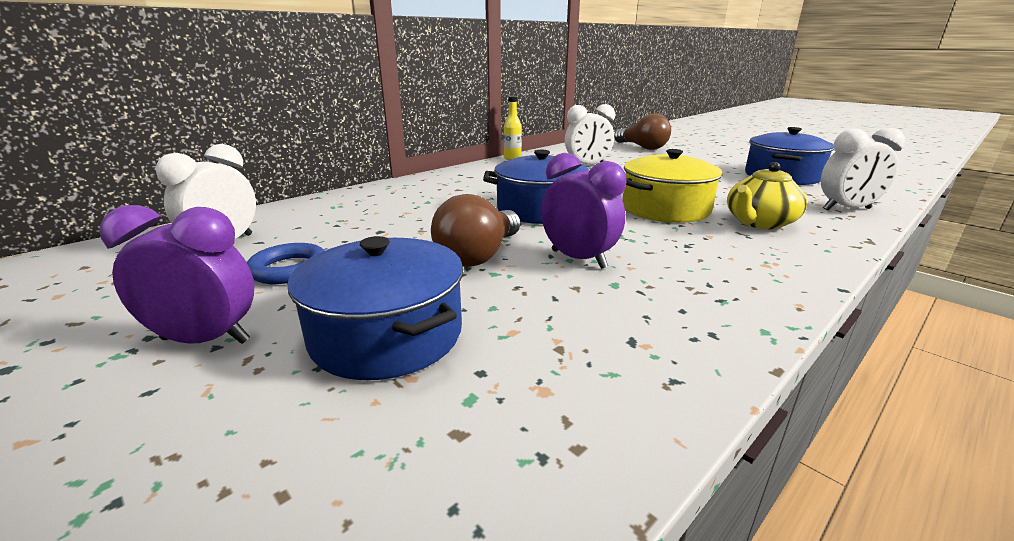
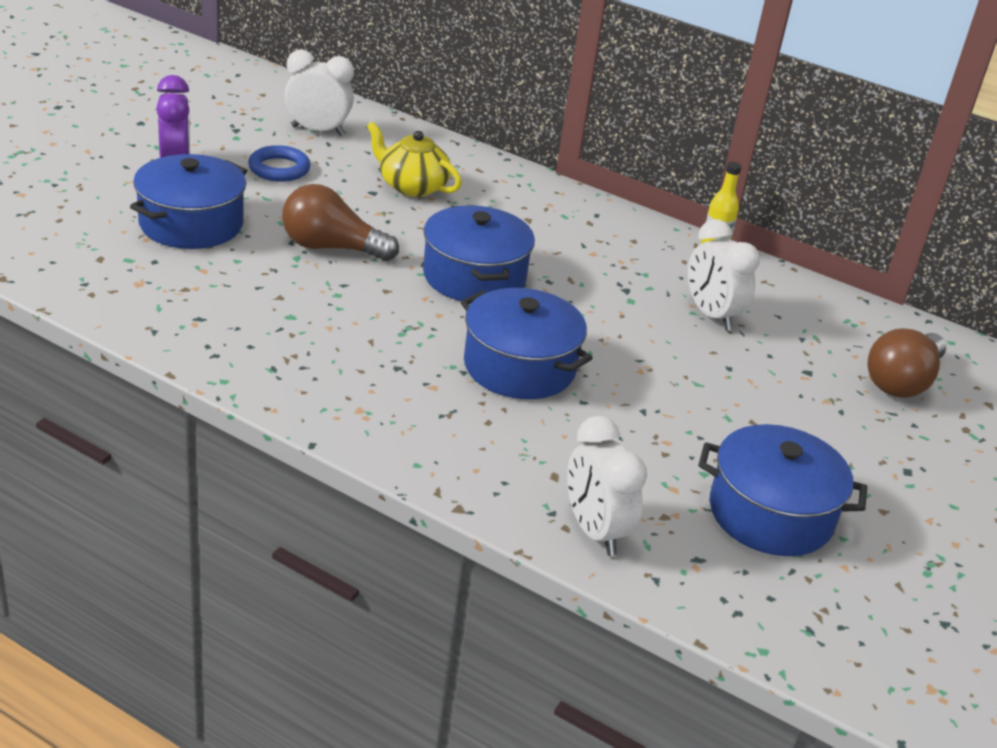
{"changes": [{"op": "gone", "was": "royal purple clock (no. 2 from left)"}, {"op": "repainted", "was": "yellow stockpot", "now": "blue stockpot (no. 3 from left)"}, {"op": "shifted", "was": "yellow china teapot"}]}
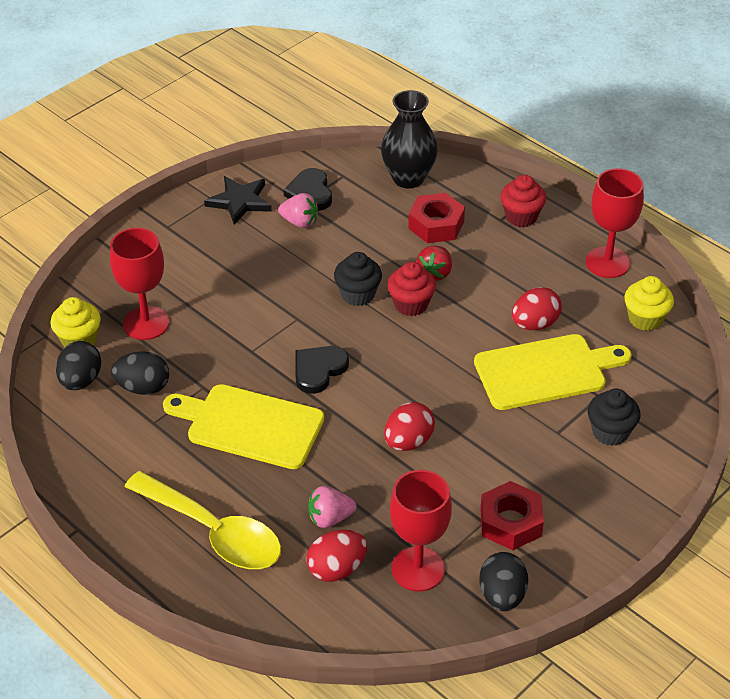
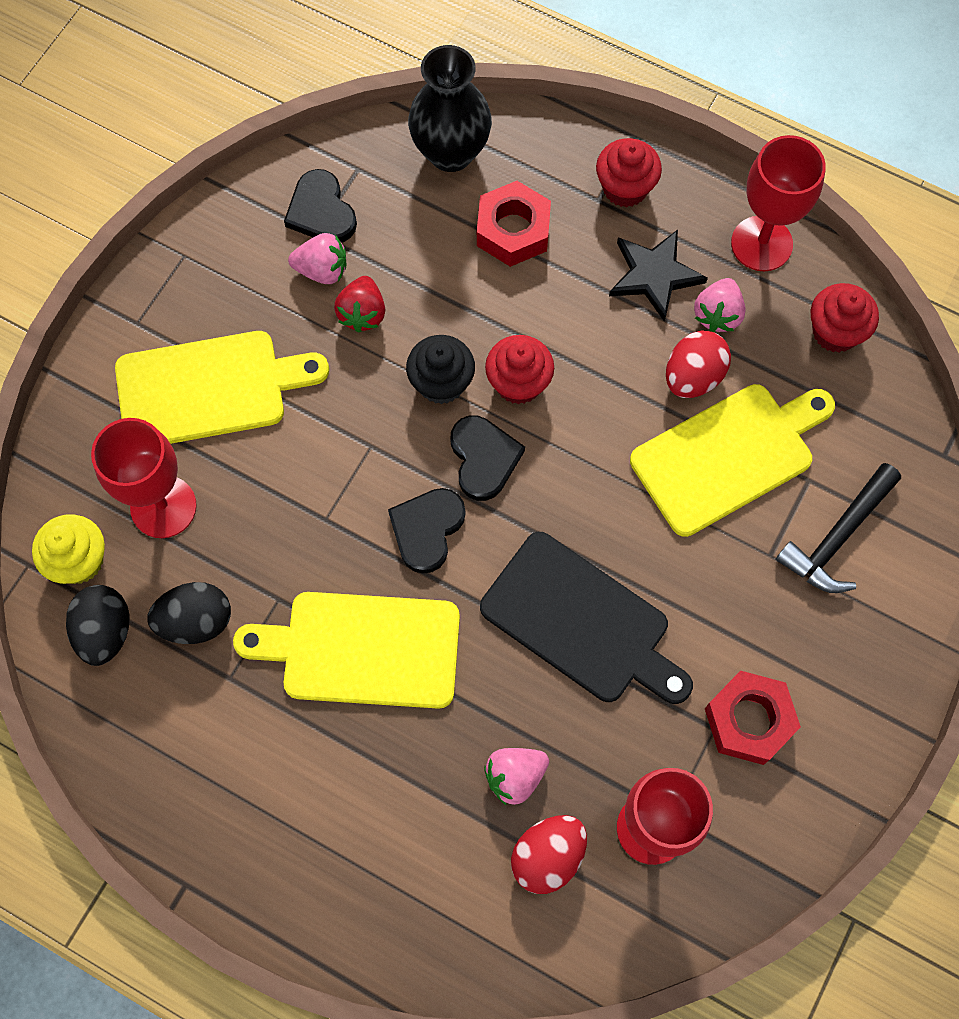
{"changes": [{"op": "gone", "was": "yellow tablespoon"}, {"op": "shifted", "was": "black five-pointed star"}, {"op": "swapped", "was": "red egg shape (no. 2 from left)", "now": "black cutting board"}, {"op": "shifted", "was": "red berry"}, {"op": "gone", "was": "black egg shape (no. 3 from left)"}, {"op": "swapped", "was": "black muffin (no. 2 from left)", "now": "black hammer"}, {"op": "repainted", "was": "yellow muffin (no. 2 from left)", "now": "red muffin (no. 3 from left)"}, {"op": "new", "now": "yellow cutting board (no. 1 from left)"}, {"op": "new", "now": "black heart (no. 3 from left)"}, {"op": "new", "now": "rose-pink berry (no. 3 from left)"}]}
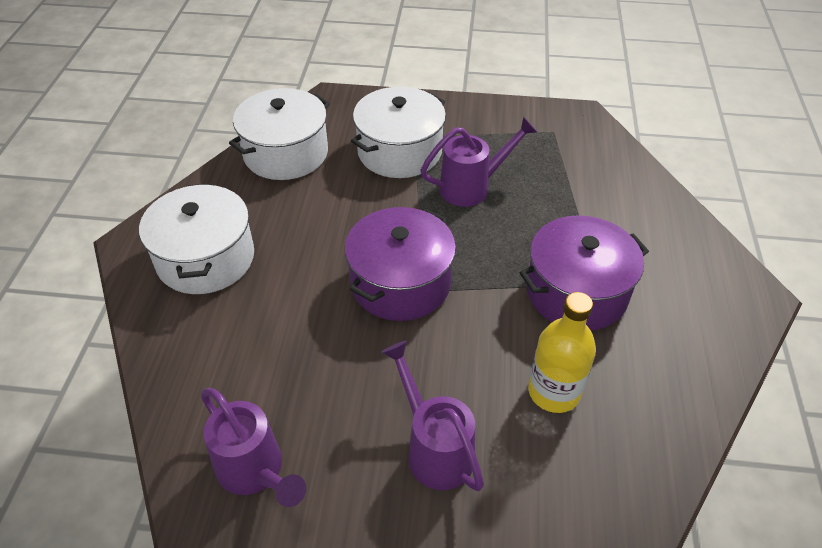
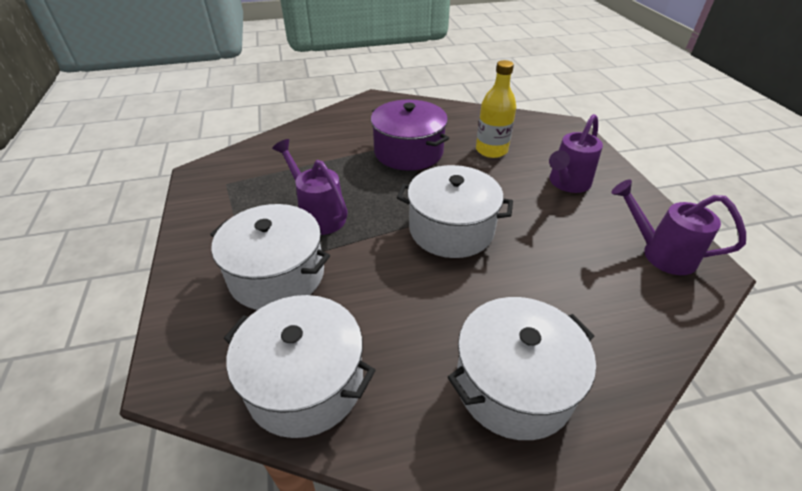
{"changes": [{"op": "rotated", "was": "royal purple watering pot (no. 1 from left in the first image)", "clockwise": -90}, {"op": "repainted", "was": "royal purple stockpot (no. 1 from left)", "now": "snow-white stockpot (no. 3 from left)"}]}
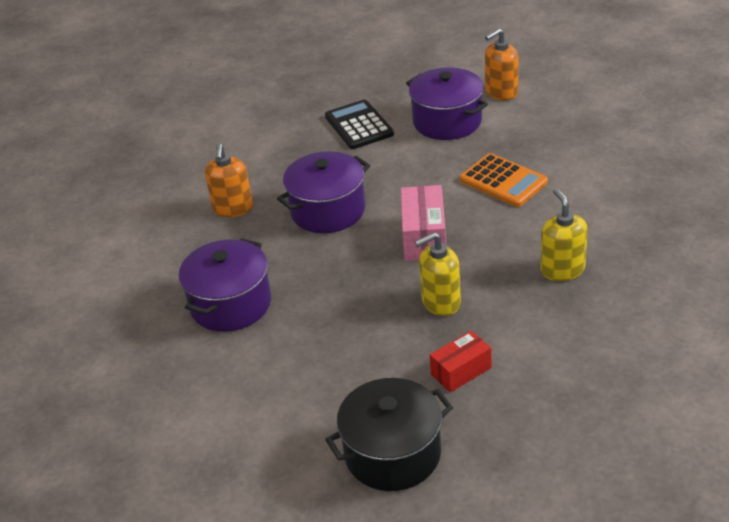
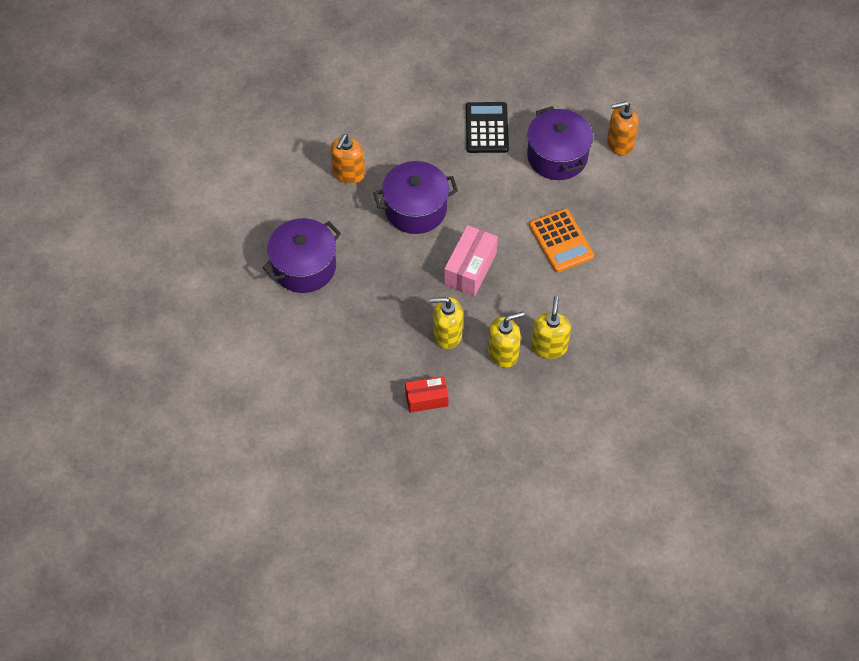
{"changes": [{"op": "gone", "was": "black stockpot"}, {"op": "new", "now": "yellow soap dispenser (no. 2 from left)"}]}
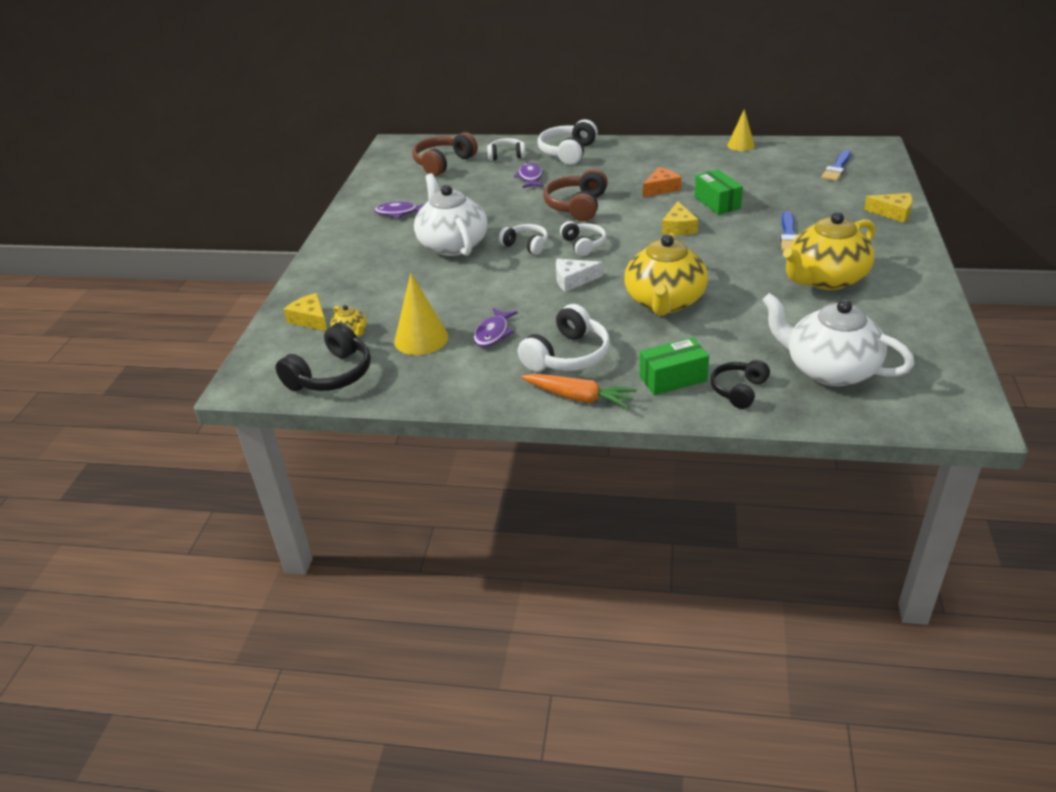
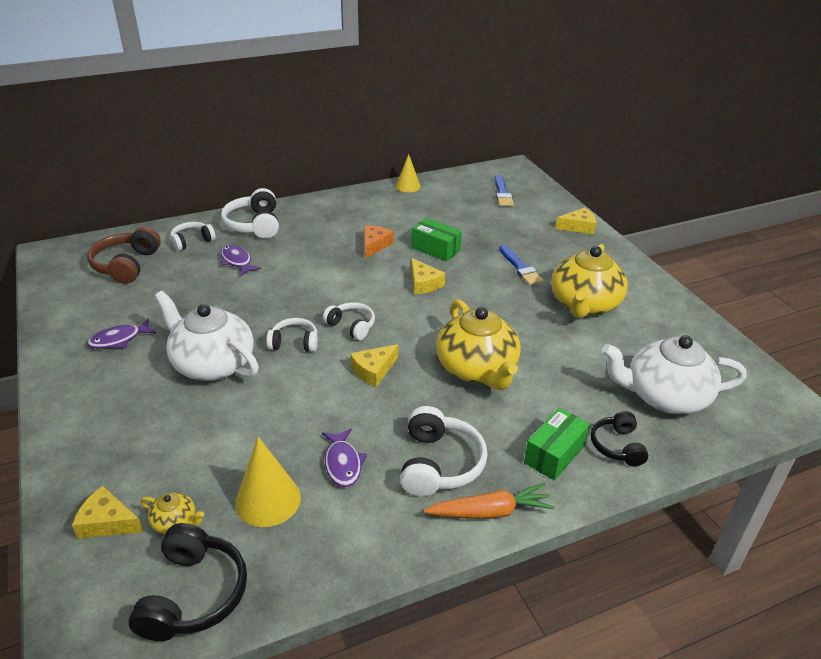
{"changes": [{"op": "gone", "was": "brown over-ear headphones (no. 2 from left)"}, {"op": "repainted", "was": "snow-white cheese", "now": "yellow cheese (no. 2 from left)"}]}
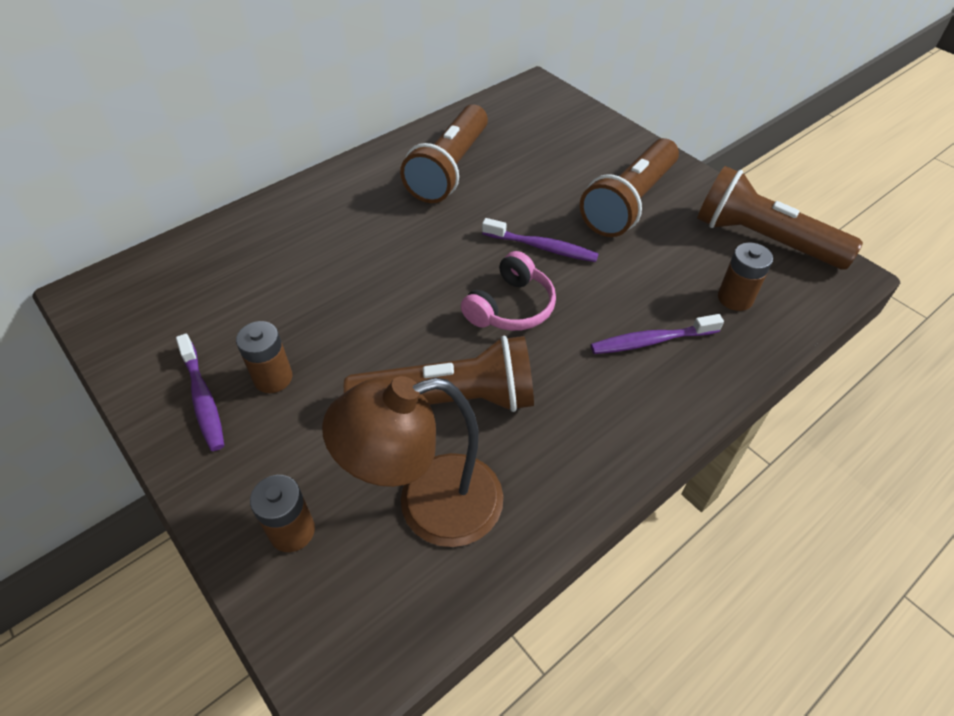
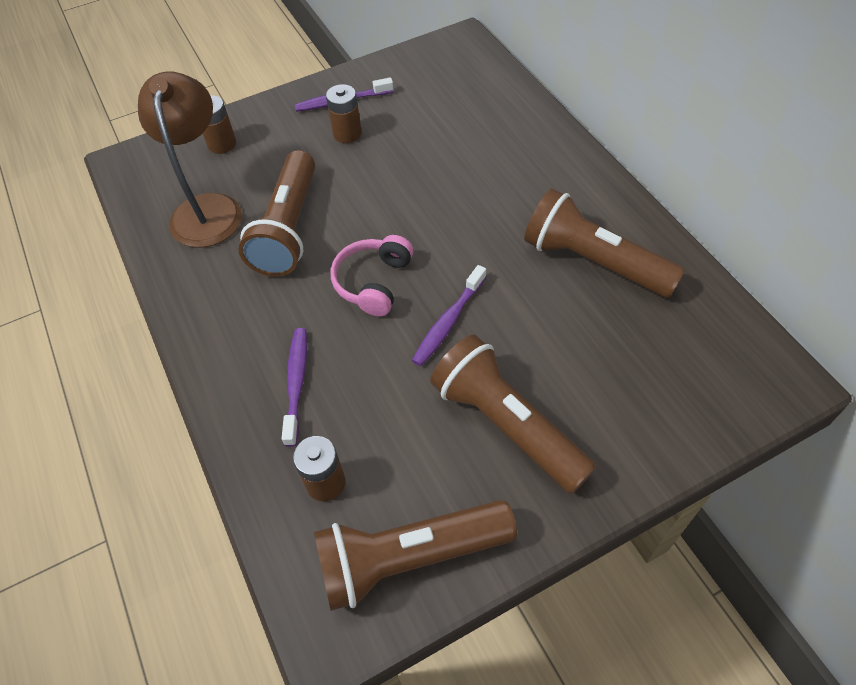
{"changes": [{"op": "rotated", "was": "rose-pink over-ear headphones", "clockwise": 60}, {"op": "rotated", "was": "brown flashlight (no. 4 from left in the first image)", "clockwise": -150}]}
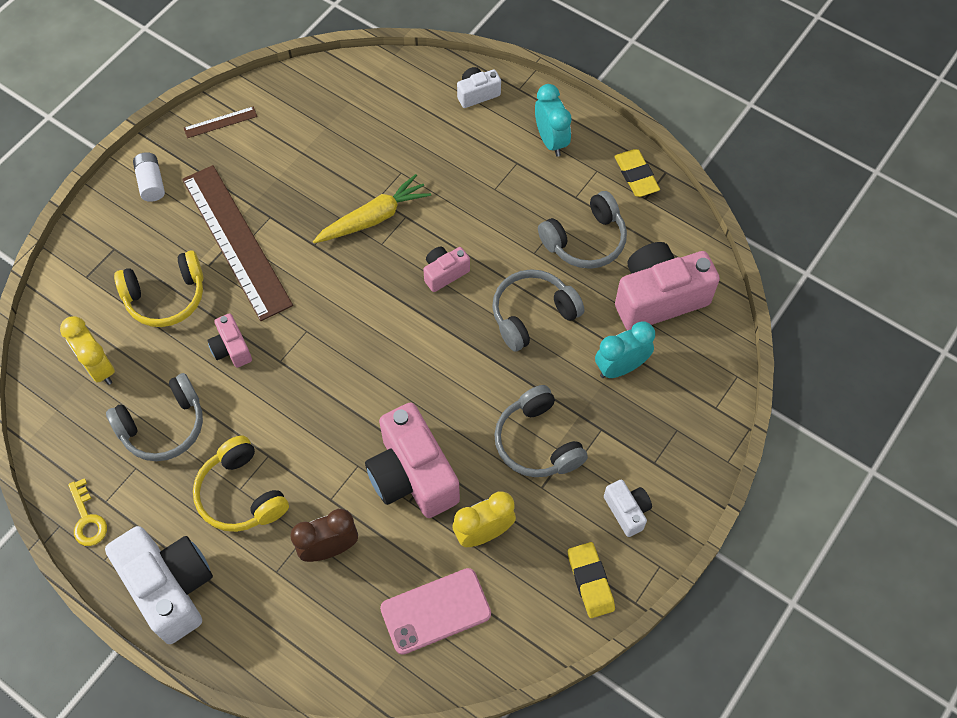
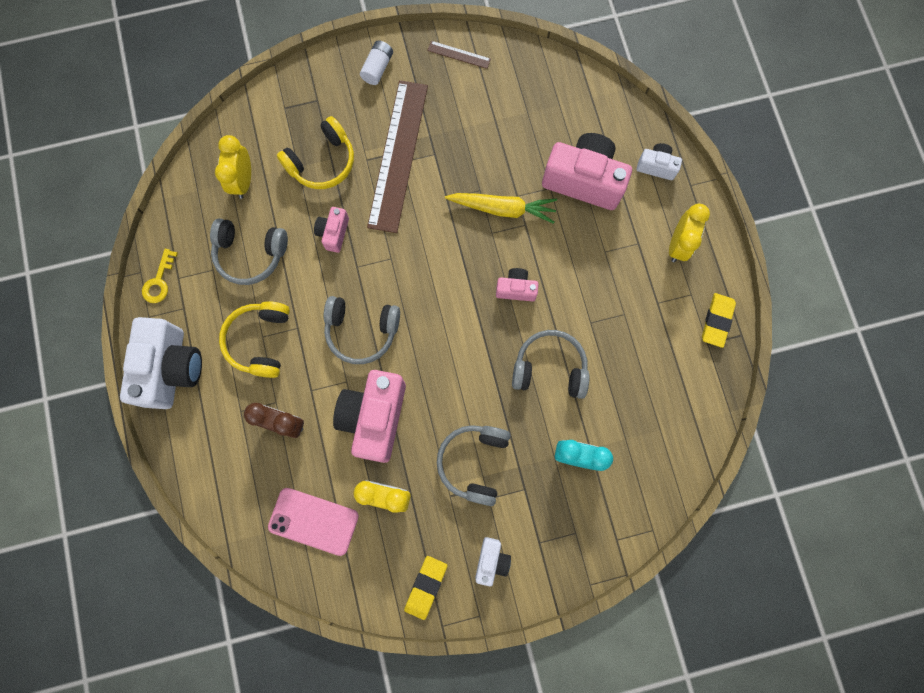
{"changes": [{"op": "rotated", "was": "yellow over-ear headphones (no. 1 from left in the first image)", "clockwise": -60}, {"op": "repainted", "was": "teal clock (no. 1 from left)", "now": "yellow clock (no. 3 from left)"}, {"op": "shifted", "was": "gray over-ear headphones (no. 4 from left in the first image)", "now": "gray over-ear headphones (no. 2 from left)"}, {"op": "shifted", "was": "rose-pink compact camera (no. 4 from left)"}]}
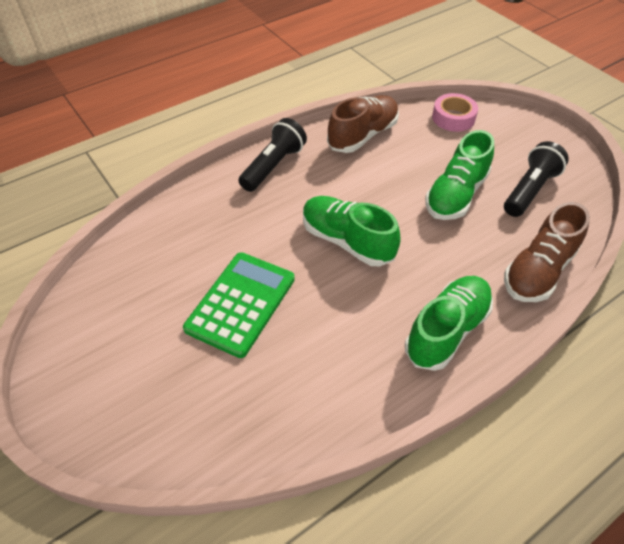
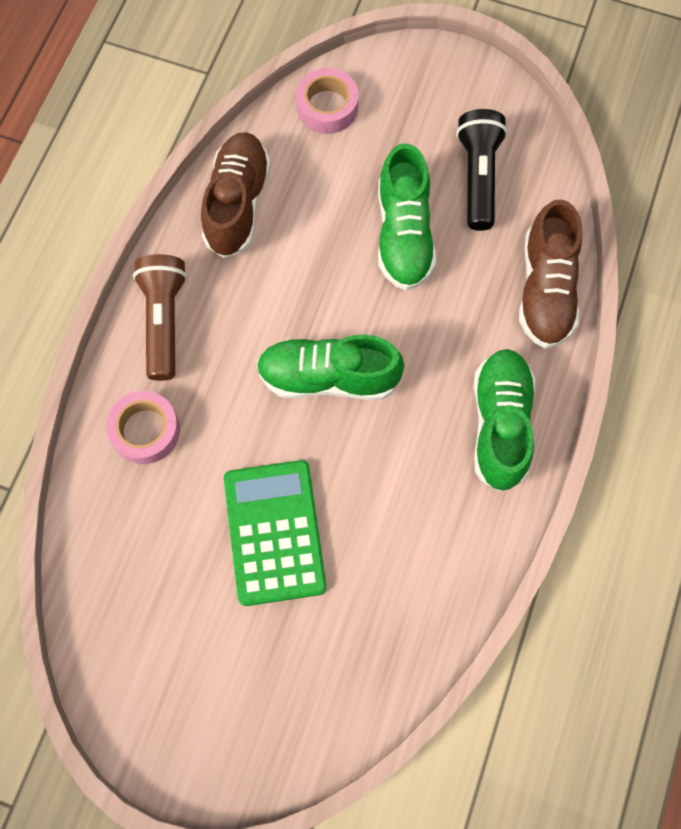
{"changes": [{"op": "repainted", "was": "black flashlight (no. 1 from left)", "now": "brown flashlight"}, {"op": "new", "now": "rose-pink roll of tape (no. 1 from left)"}]}
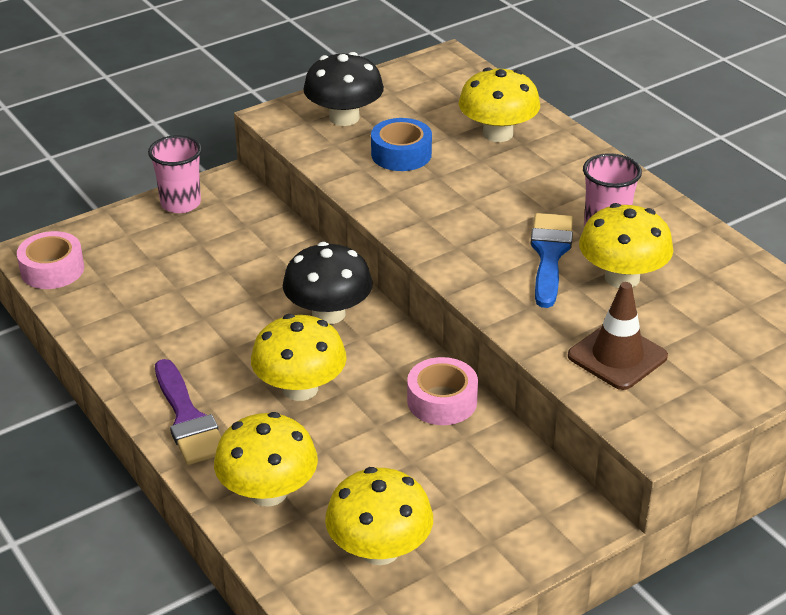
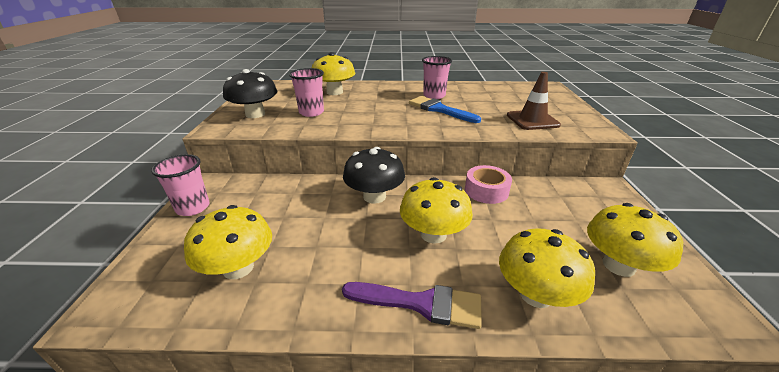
{"changes": [{"op": "gone", "was": "rose-pink roll of tape (no. 1 from left)"}, {"op": "swapped", "was": "blue roll of tape", "now": "rose-pink cup (no. 2 from left)"}, {"op": "shifted", "was": "yellow toadstool (no. 5 from left in the first image)", "now": "yellow toadstool (no. 1 from left)"}]}
